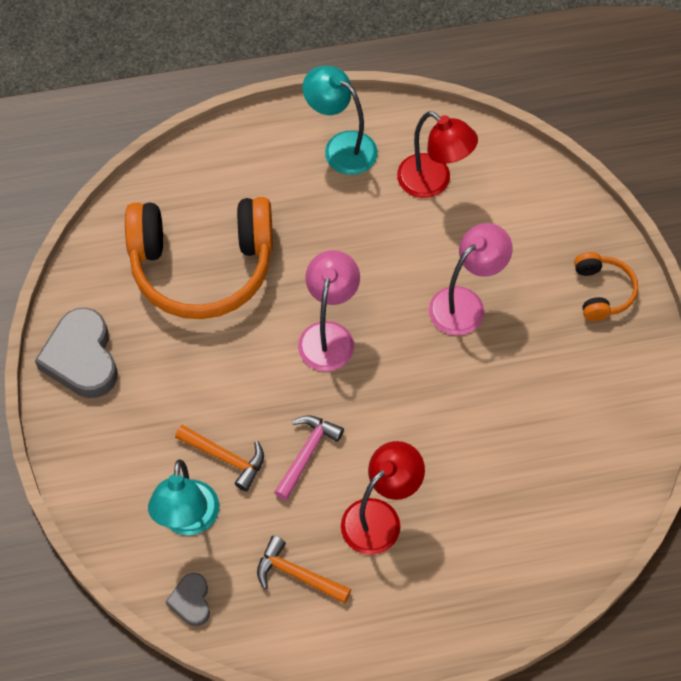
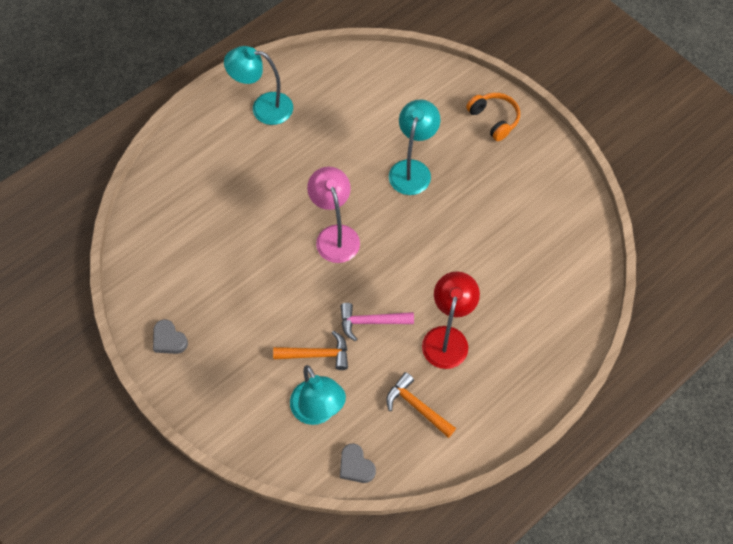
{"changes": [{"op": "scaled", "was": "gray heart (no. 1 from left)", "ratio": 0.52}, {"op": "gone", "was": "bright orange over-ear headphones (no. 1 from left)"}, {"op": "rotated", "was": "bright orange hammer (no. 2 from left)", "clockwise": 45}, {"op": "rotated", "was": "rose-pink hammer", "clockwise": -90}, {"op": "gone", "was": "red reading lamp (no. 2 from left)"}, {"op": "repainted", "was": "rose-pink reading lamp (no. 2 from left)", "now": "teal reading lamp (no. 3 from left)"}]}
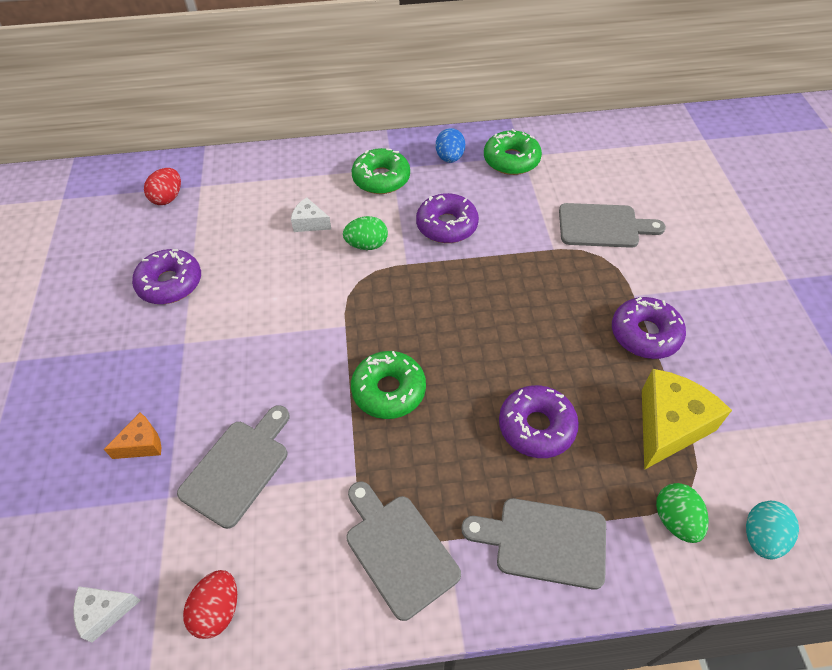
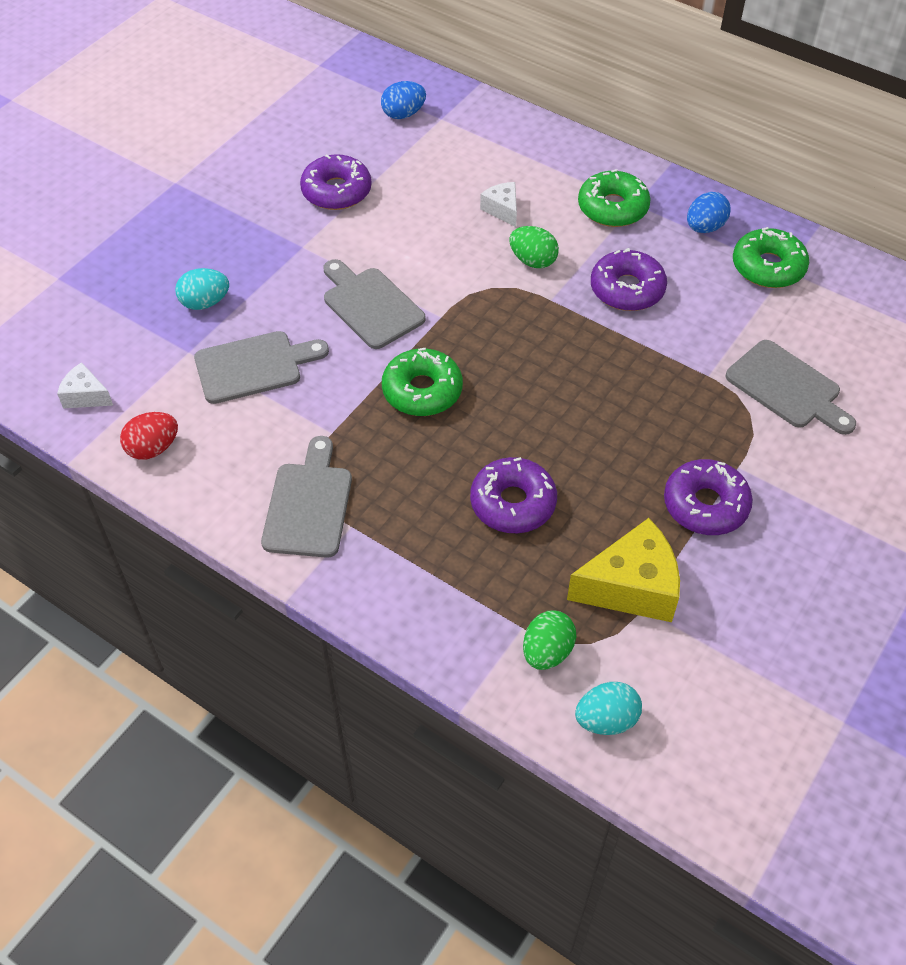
{"changes": [{"op": "swapped", "was": "bright orange cheese", "now": "teal egg shape (no. 1 from left)"}, {"op": "repainted", "was": "red egg shape (no. 1 from left)", "now": "blue egg shape (no. 1 from left)"}, {"op": "shifted", "was": "gray cutting board (no. 3 from left)"}]}
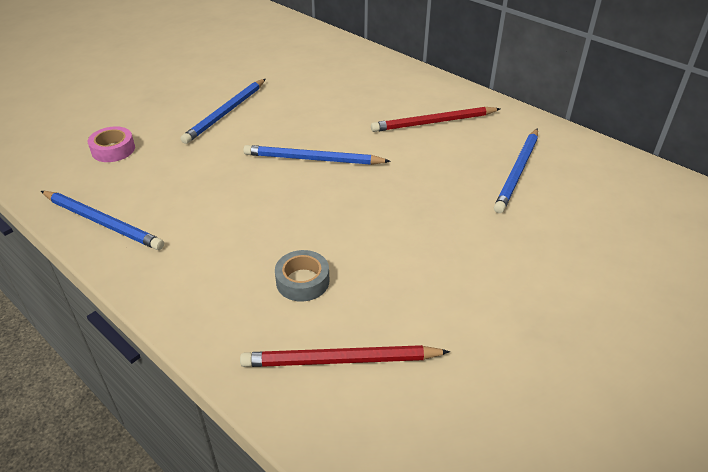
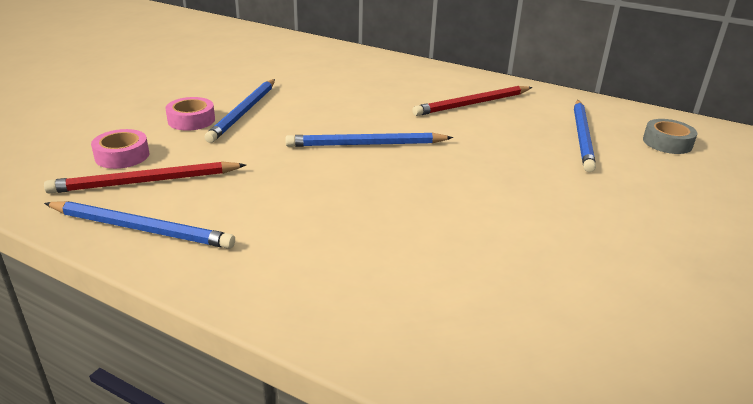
{"changes": [{"op": "shifted", "was": "red wooden pencil (no. 1 from left)"}, {"op": "shifted", "was": "gray roll of tape"}, {"op": "new", "now": "rose-pink roll of tape (no. 2 from left)"}]}
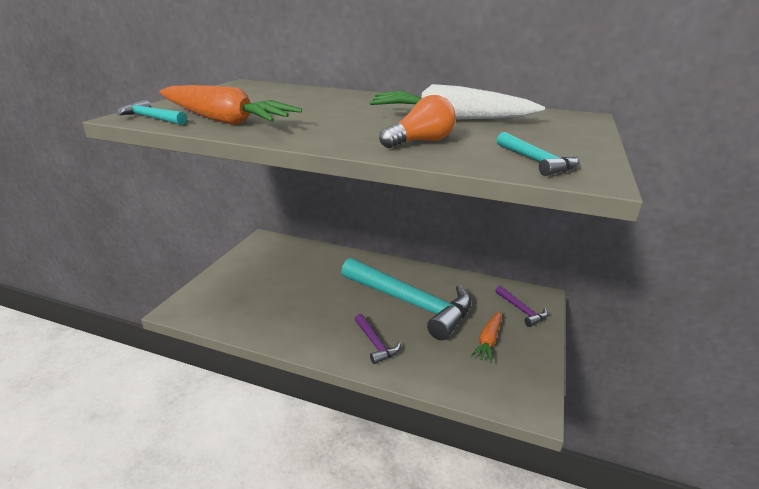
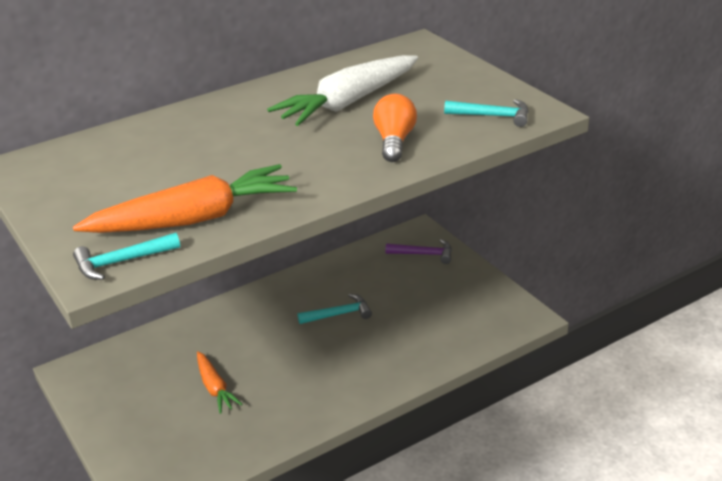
{"changes": [{"op": "scaled", "was": "teal hammer (no. 2 from left)", "ratio": 0.42}, {"op": "gone", "was": "royal purple hammer (no. 1 from left)"}, {"op": "shifted", "was": "bright orange root vegetable (no. 2 from left)"}]}
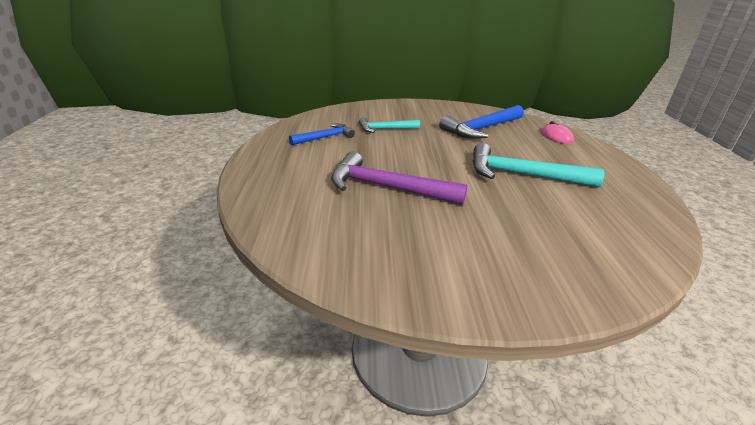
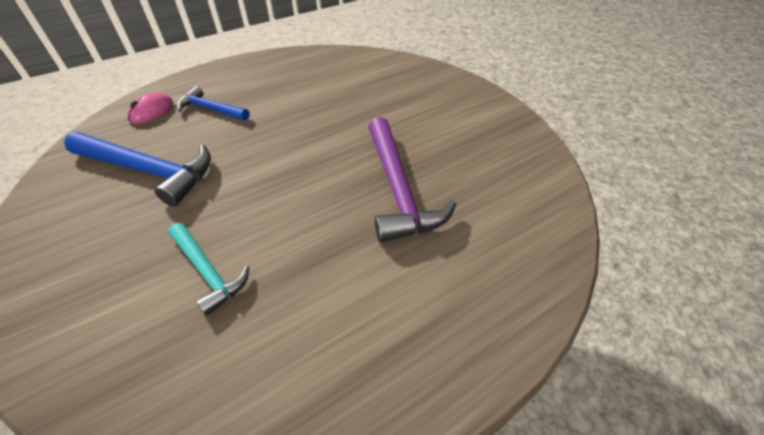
{"changes": [{"op": "shifted", "was": "blue hammer (no. 1 from left in the first image)", "now": "blue hammer (no. 2 from left)"}, {"op": "gone", "was": "teal hammer (no. 2 from left)"}]}
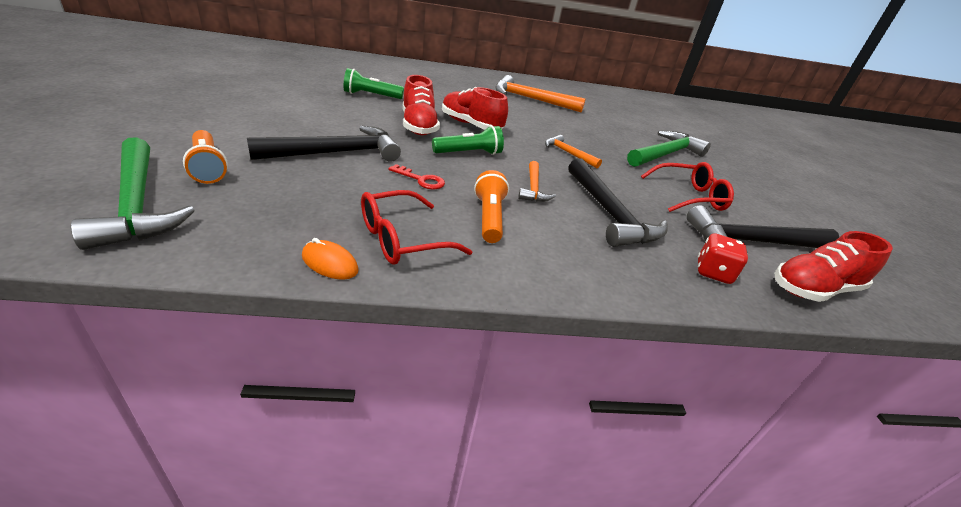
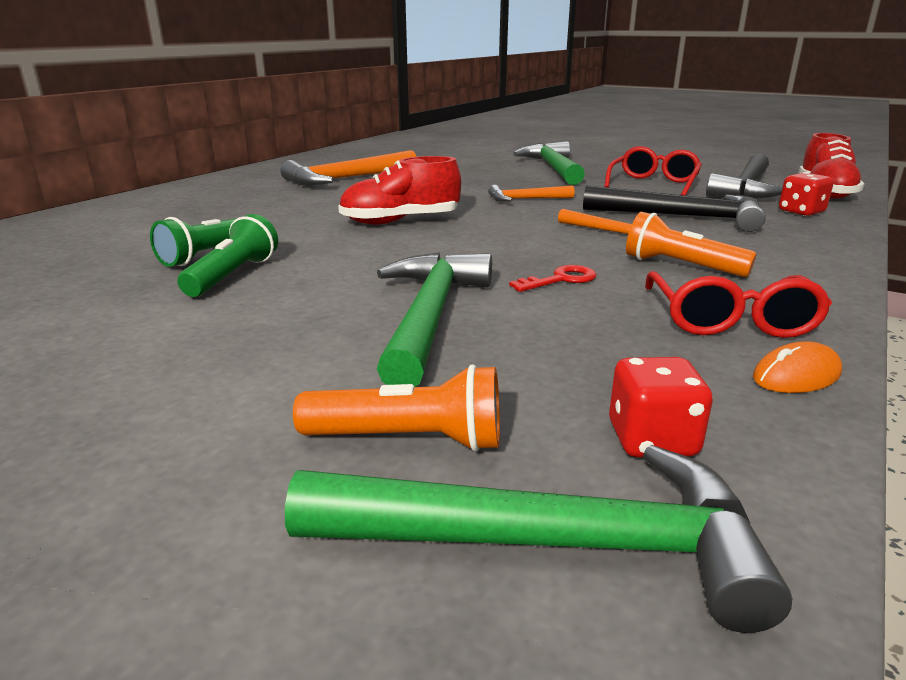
{"changes": [{"op": "repainted", "was": "black hammer (no. 1 from left)", "now": "green hammer (no. 1 from left)"}, {"op": "gone", "was": "red sneaker (no. 1 from left)"}, {"op": "shifted", "was": "green flashlight (no. 2 from left)"}, {"op": "new", "now": "red dice (no. 1 from left)"}]}
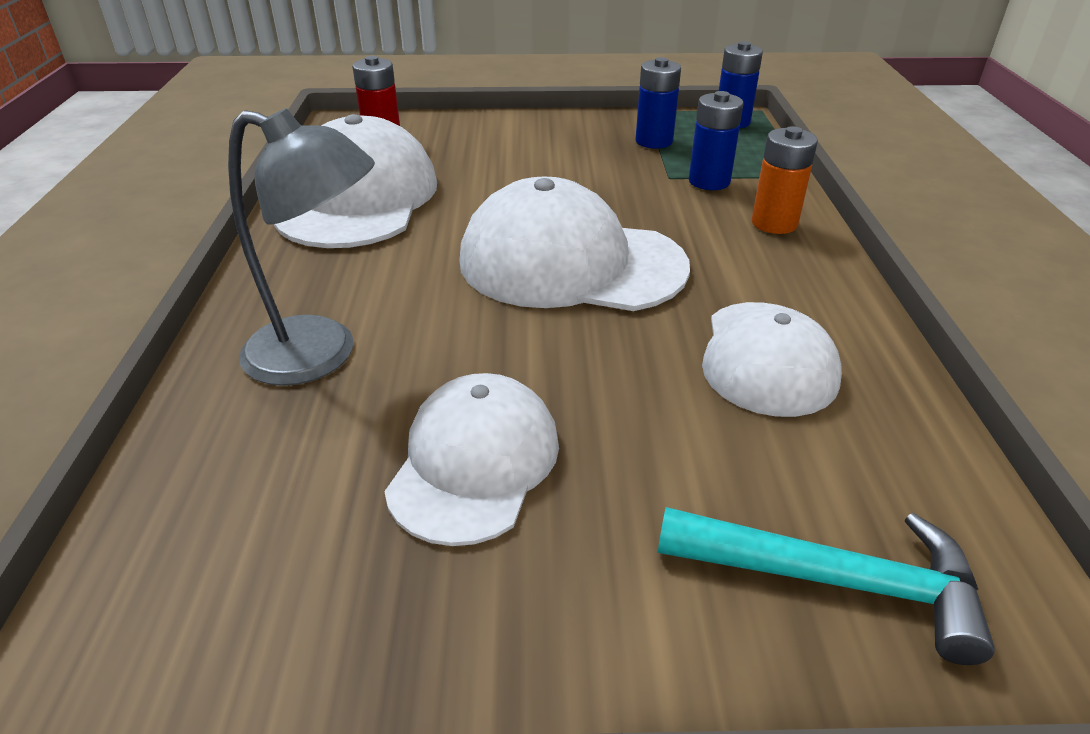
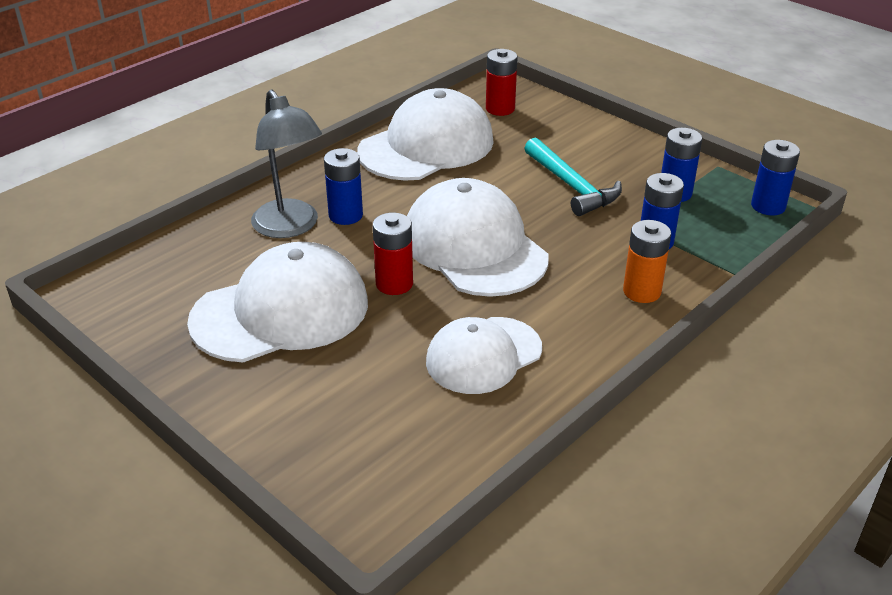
{"changes": [{"op": "scaled", "was": "snow-white peaked cap (no. 2 from left in the first image)", "ratio": 1.54}, {"op": "shifted", "was": "teal hammer"}, {"op": "new", "now": "blue AA battery (no. 1 from left)"}, {"op": "new", "now": "red AA battery (no. 1 from left)"}]}
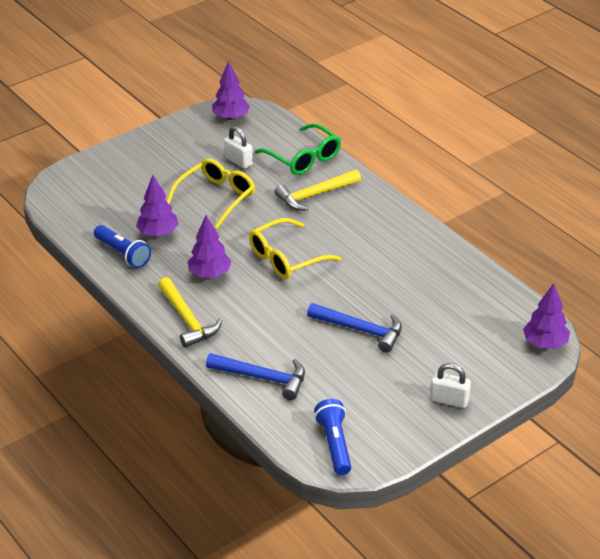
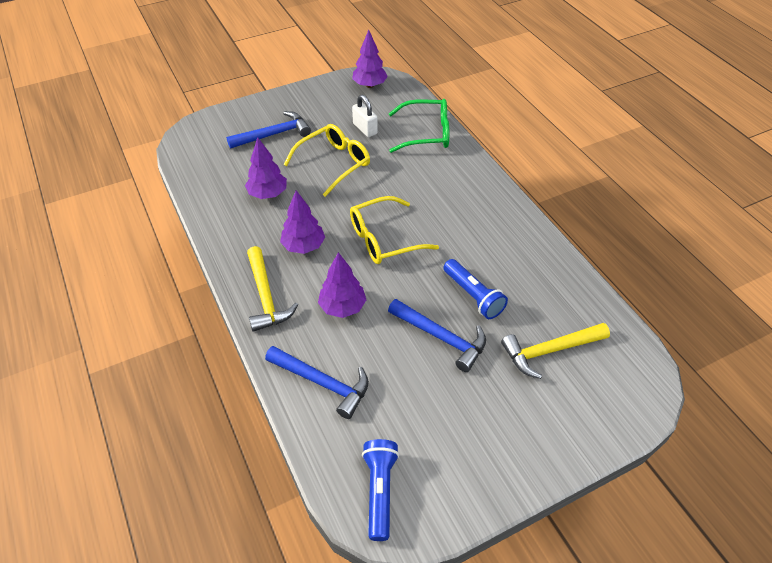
{"changes": [{"op": "shifted", "was": "blue flashlight (no. 1 from left in the first image)", "now": "blue flashlight (no. 2 from left)"}, {"op": "rotated", "was": "green eyeglasses", "clockwise": -60}, {"op": "shifted", "was": "yellow hammer (no. 2 from left)"}, {"op": "gone", "was": "snow-white lock (no. 2 from left)"}, {"op": "shifted", "was": "royal purple toy tree (no. 4 from left in the first image)", "now": "royal purple toy tree (no. 3 from left)"}, {"op": "new", "now": "blue hammer (no. 1 from left)"}]}
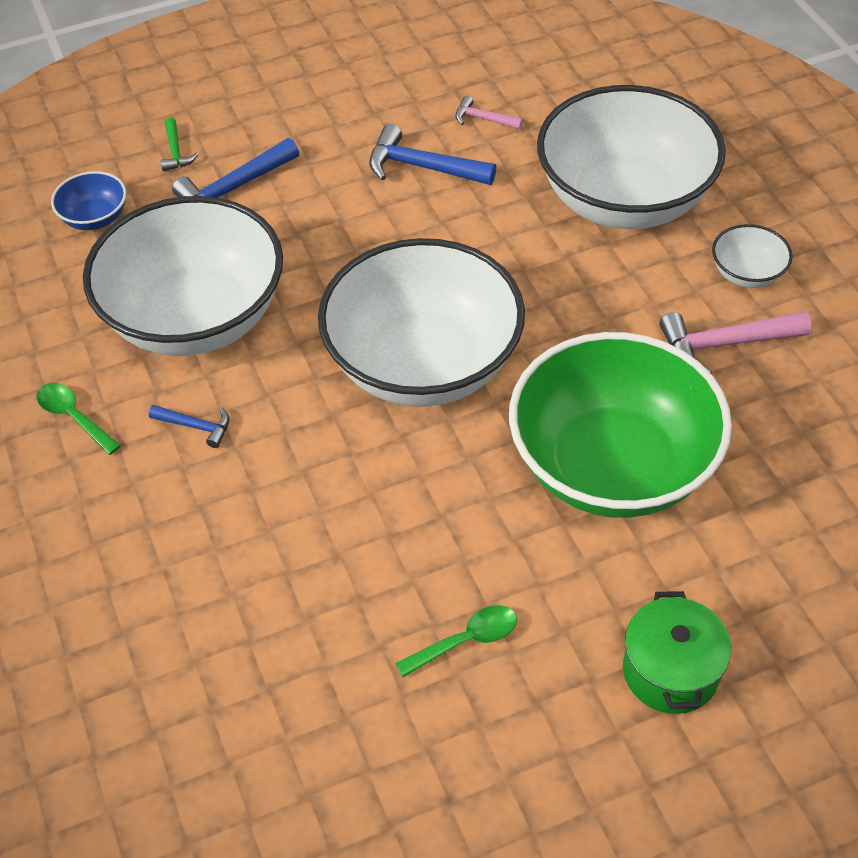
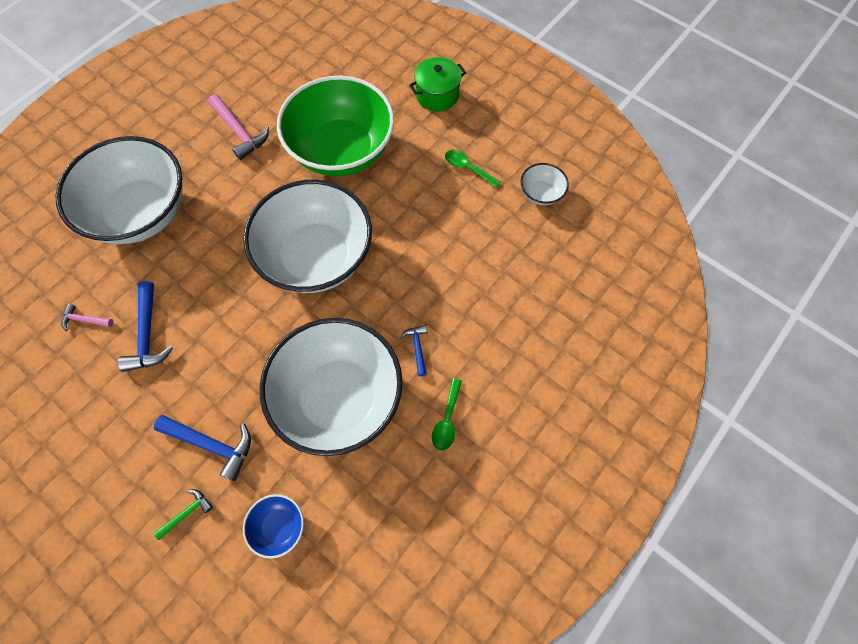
{"changes": [{"op": "rotated", "was": "rose-pink hammer (no. 1 from left)", "clockwise": 105}, {"op": "shifted", "was": "snow-white deep dish (no. 4 from left)"}]}
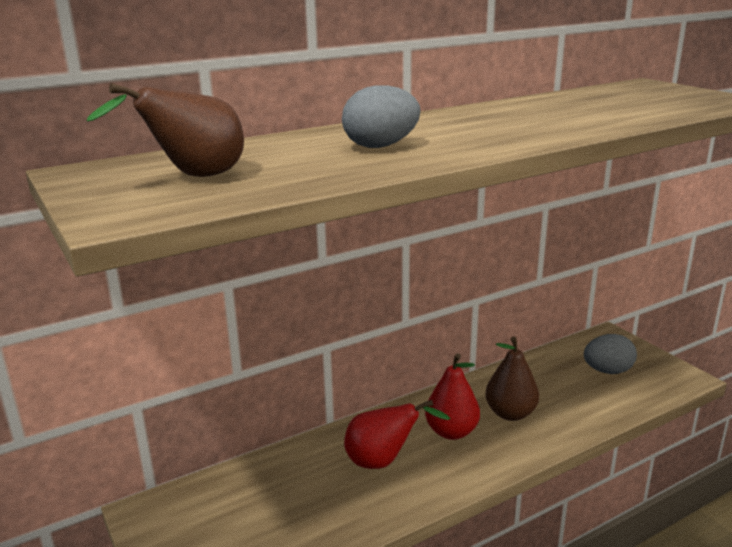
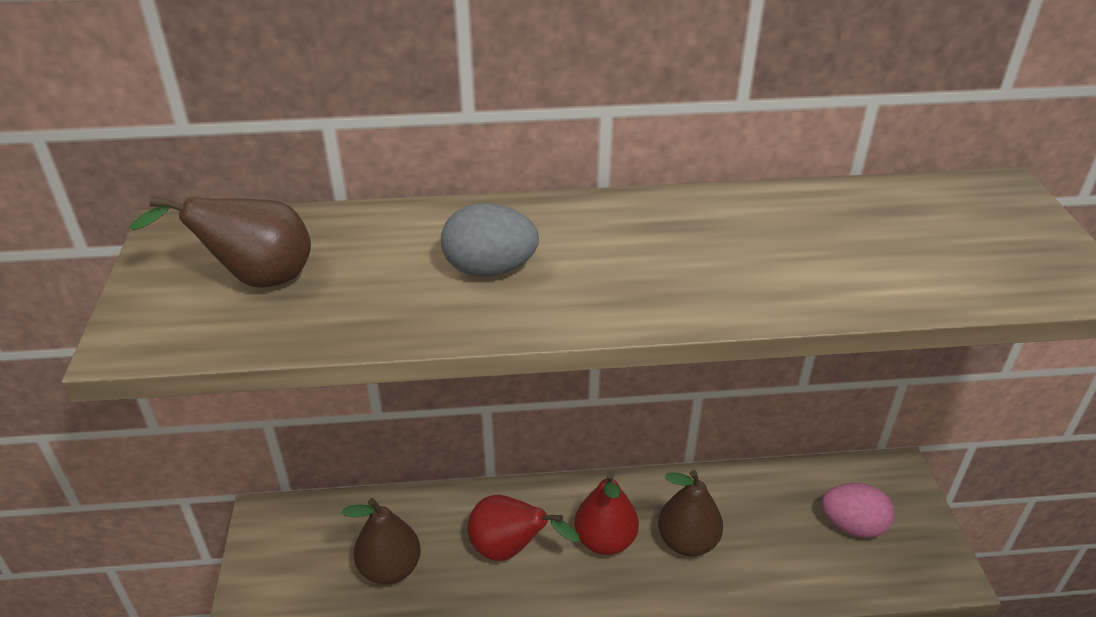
{"changes": [{"op": "repainted", "was": "gray egg shape (no. 2 from left)", "now": "rose-pink egg shape"}, {"op": "new", "now": "brown toy pear (no. 2 from left)"}]}
